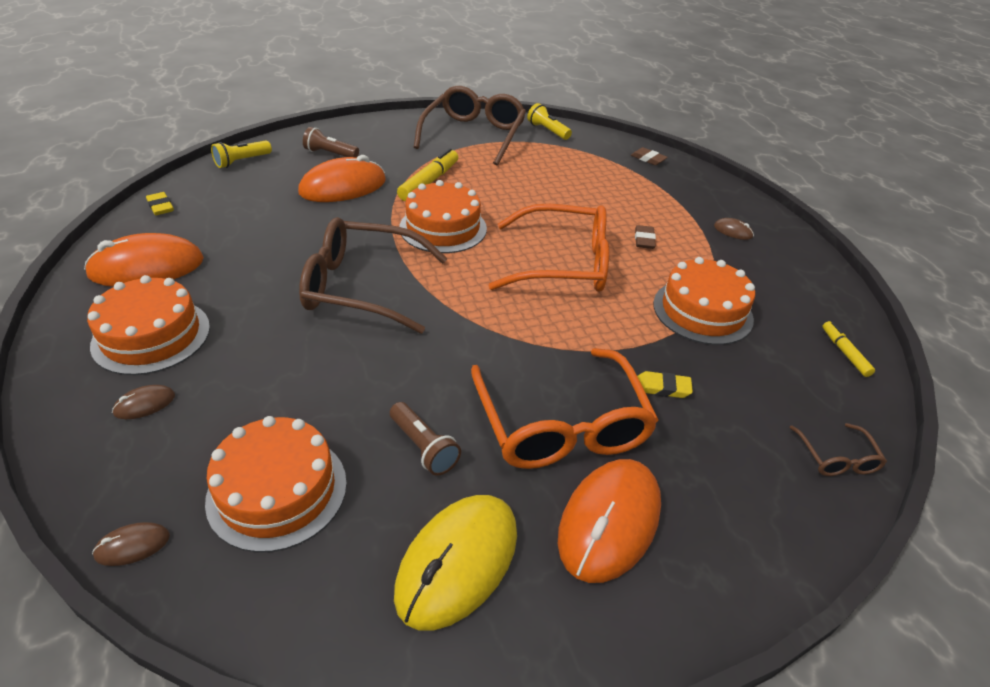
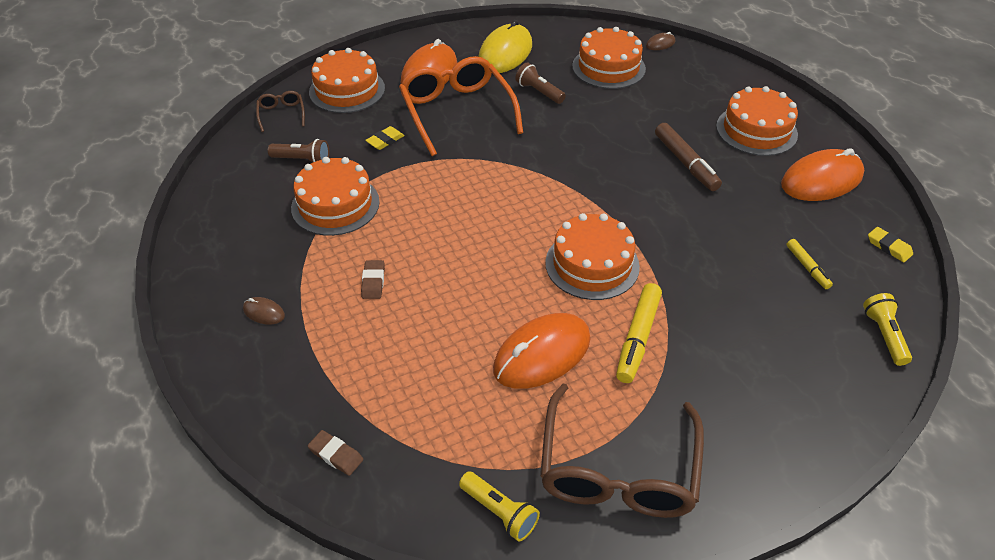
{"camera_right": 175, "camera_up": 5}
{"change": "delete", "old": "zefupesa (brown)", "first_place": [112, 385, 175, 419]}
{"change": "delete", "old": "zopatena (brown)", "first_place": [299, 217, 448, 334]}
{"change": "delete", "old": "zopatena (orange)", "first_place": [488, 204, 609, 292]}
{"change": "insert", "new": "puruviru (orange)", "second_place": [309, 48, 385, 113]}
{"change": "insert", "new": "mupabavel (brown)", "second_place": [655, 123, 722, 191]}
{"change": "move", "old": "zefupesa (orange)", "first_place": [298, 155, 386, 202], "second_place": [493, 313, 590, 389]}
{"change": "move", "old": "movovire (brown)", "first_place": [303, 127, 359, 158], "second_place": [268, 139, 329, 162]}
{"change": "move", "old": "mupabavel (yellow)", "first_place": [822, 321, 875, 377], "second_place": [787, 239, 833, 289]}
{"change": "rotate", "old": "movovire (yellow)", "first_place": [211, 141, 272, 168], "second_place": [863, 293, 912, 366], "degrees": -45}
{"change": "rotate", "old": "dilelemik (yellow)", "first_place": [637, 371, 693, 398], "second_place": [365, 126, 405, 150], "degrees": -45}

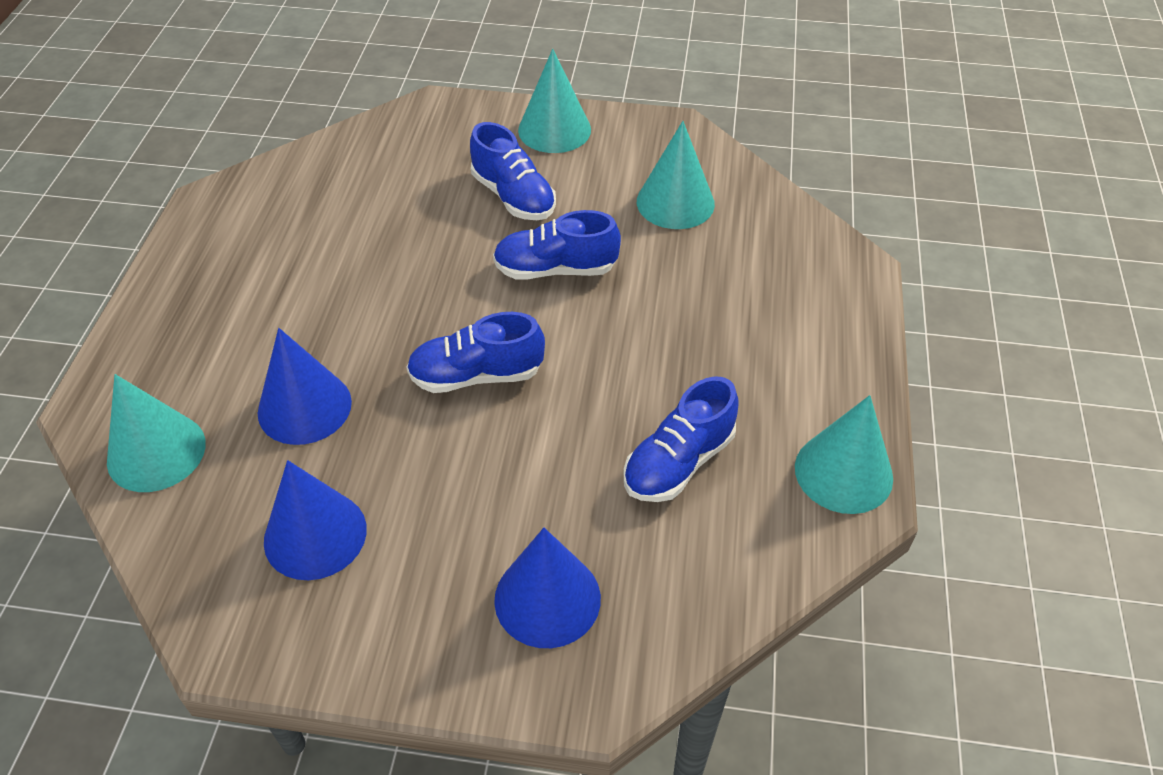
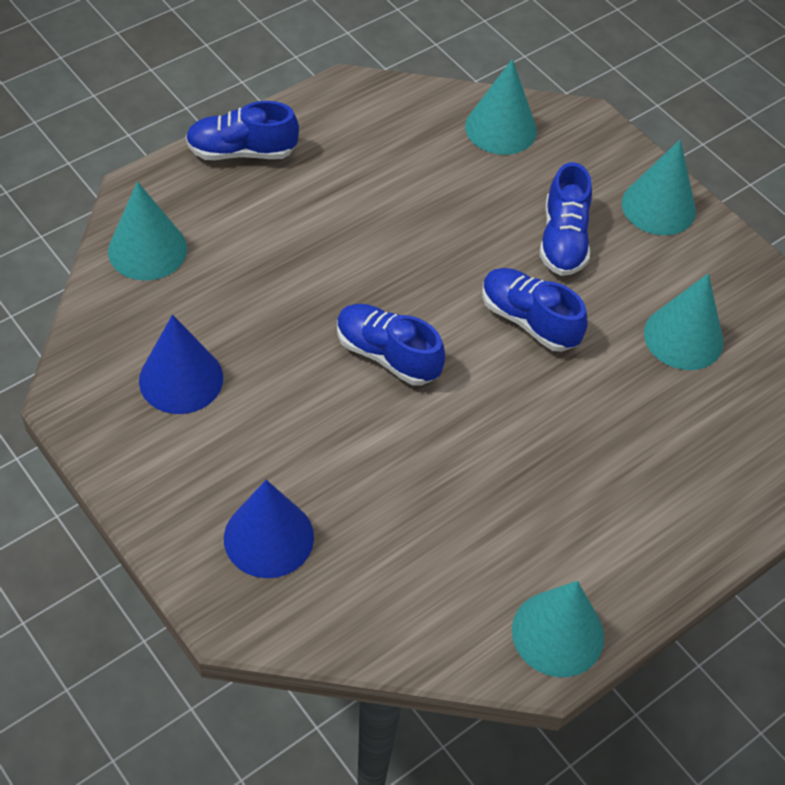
{"camera_right": 40, "camera_up": 5}
{"change": "delete", "old": "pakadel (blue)", "first_place": [258, 328, 352, 445]}
{"change": "insert", "new": "pakadel (turquoise)", "second_place": [465, 59, 537, 155]}
{"change": "move", "old": "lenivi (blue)", "first_place": [624, 376, 739, 502], "second_place": [186, 101, 299, 160]}

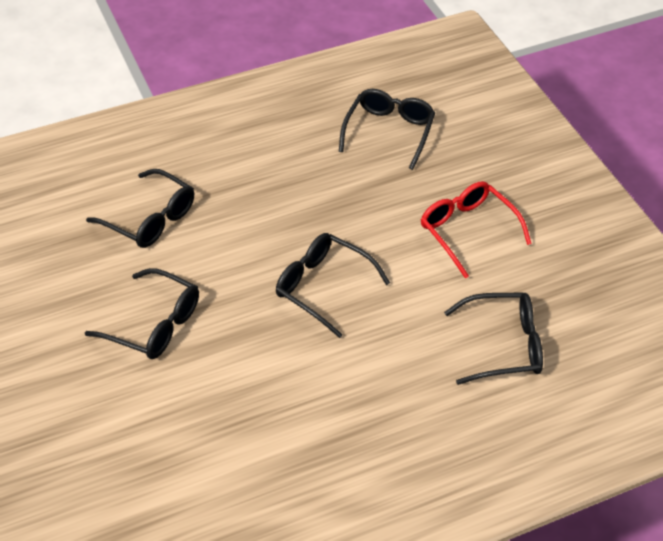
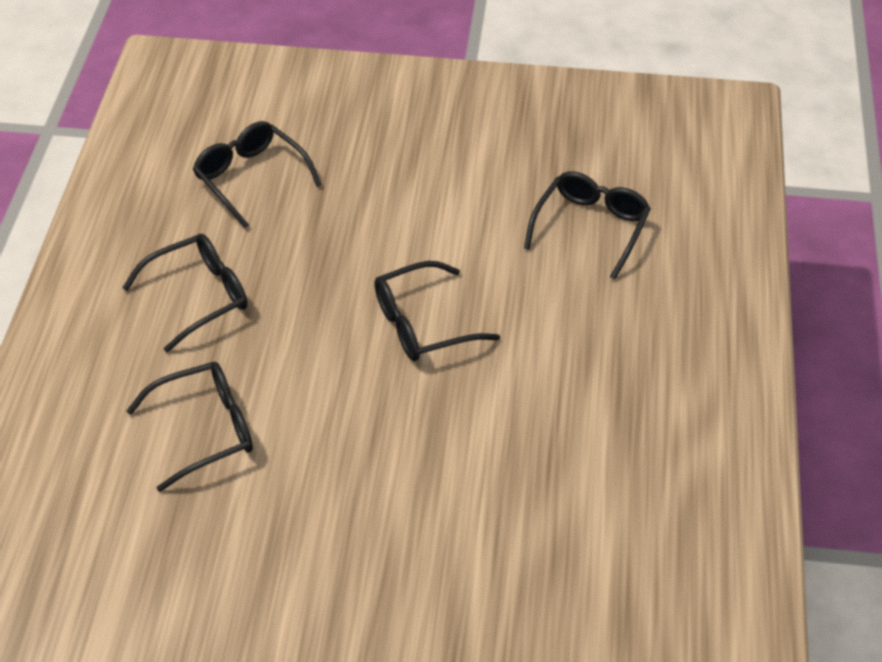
{"camera_right": -60, "camera_up": 0}
{"change": "delete", "old": "zopatena (red)", "first_place": [421, 181, 532, 278]}
{"change": "move", "old": "zopatena (black)", "first_place": [85, 268, 199, 359], "second_place": [122, 234, 248, 352]}

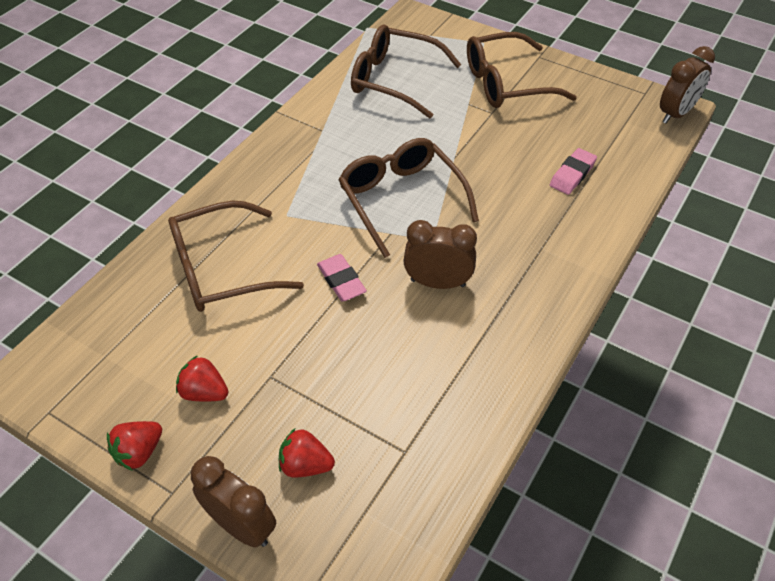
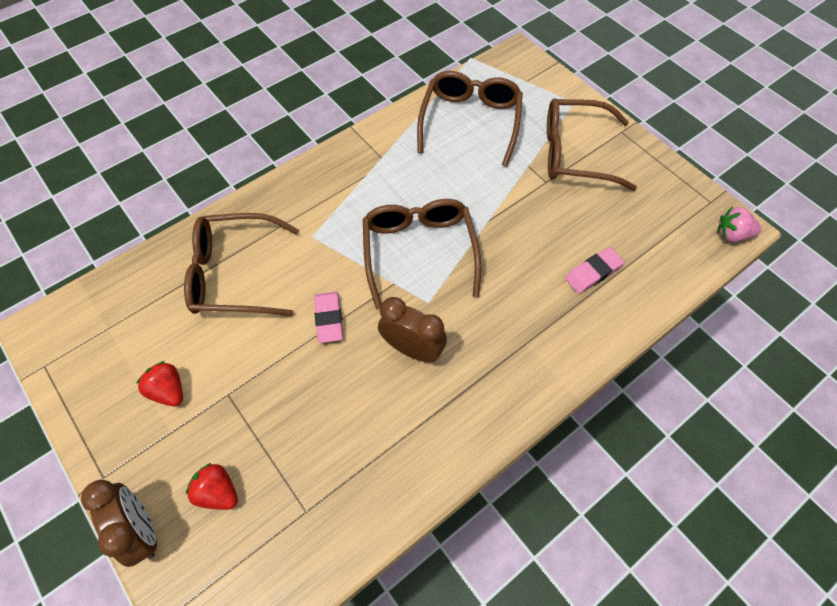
{"camera_right": 20, "camera_up": 10}
{"change": "delete", "old": "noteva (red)", "first_place": [107, 421, 162, 471]}
{"change": "replace", "old": "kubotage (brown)", "new": "noteva (pink)", "first_place": [660, 46, 715, 123], "second_place": [717, 206, 762, 242]}
{"change": "rotate", "old": "zopatena (brown)", "first_place": [351, 24, 461, 118], "second_place": [417, 71, 523, 167], "degrees": 60}

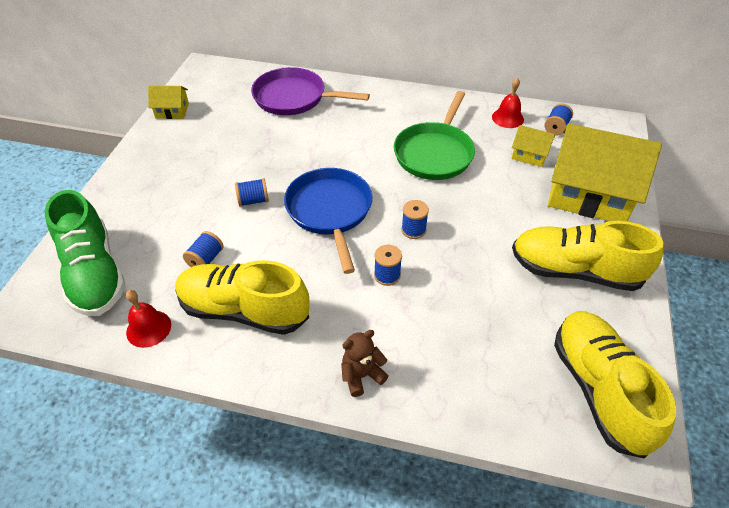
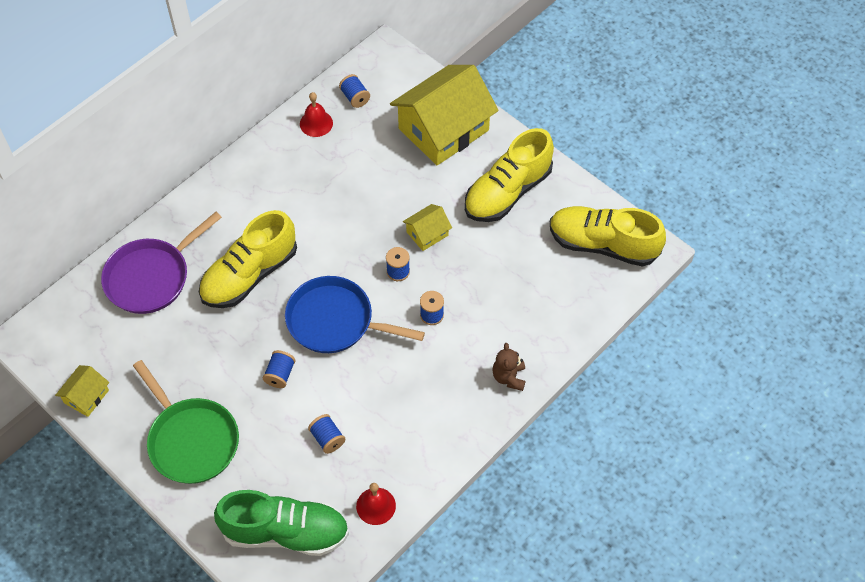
{"camera_right": -60, "camera_up": 10}
{"change": "move", "old": "lenivi (yellow)", "first_place": [175, 260, 309, 335], "second_place": [199, 210, 297, 308]}
{"change": "move", "old": "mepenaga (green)", "first_place": [394, 91, 475, 180], "second_place": [133, 360, 239, 484]}
{"change": "move", "old": "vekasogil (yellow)", "first_place": [512, 125, 555, 167], "second_place": [403, 204, 452, 251]}

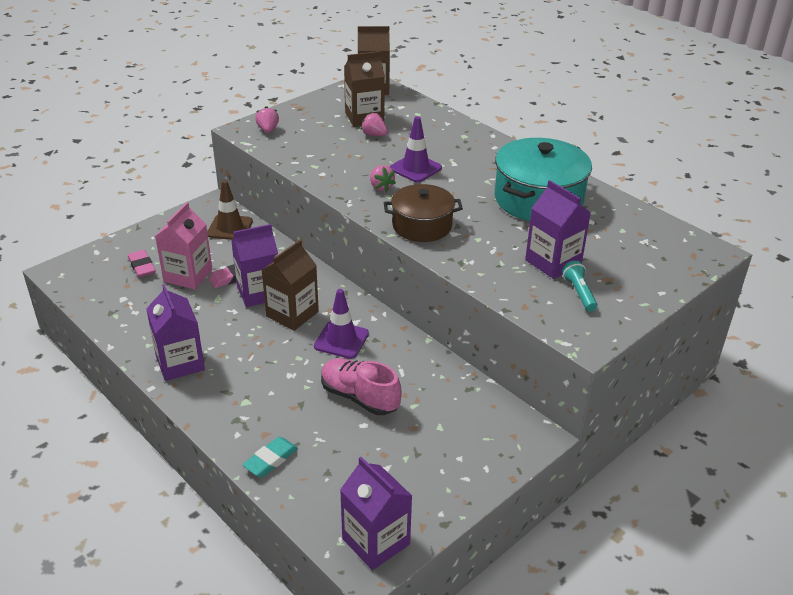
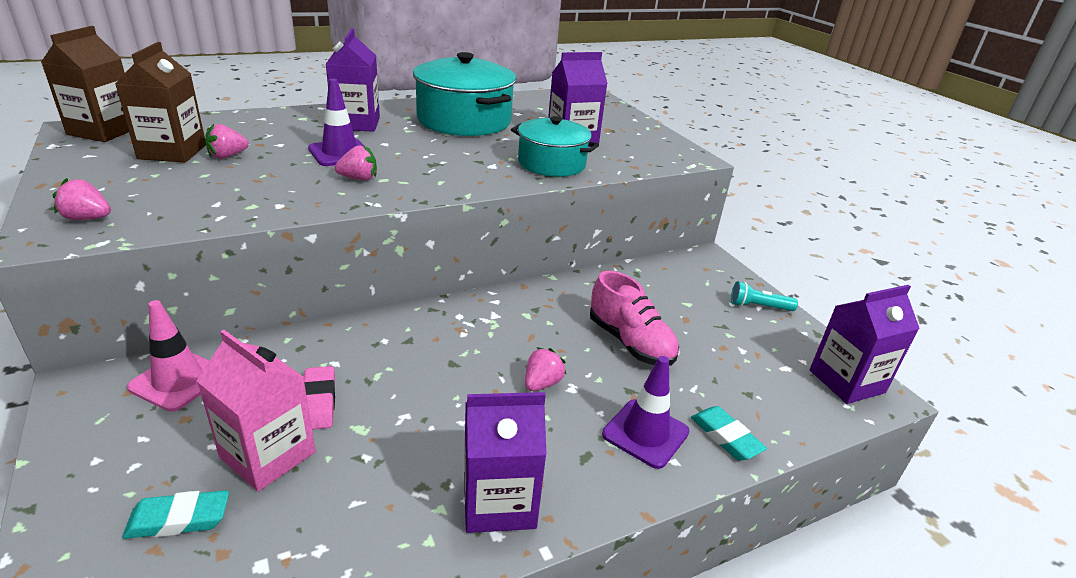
{"camera_right": -75, "camera_up": -5}
{"change": "delete", "old": "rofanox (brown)", "first_place": [262, 240, 319, 331]}
{"change": "delete", "old": "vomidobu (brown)", "first_place": [384, 184, 463, 242]}
{"change": "insert", "new": "vomidobu (turquoise)", "second_place": [511, 116, 599, 177]}
{"change": "insert", "new": "noteva (pink)", "second_place": [525, 347, 566, 391]}
{"change": "move", "old": "rofanox (purple)", "first_place": [231, 224, 278, 307], "second_place": [326, 28, 380, 132]}
{"change": "move", "old": "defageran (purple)", "first_place": [314, 289, 369, 359], "second_place": [602, 356, 689, 469]}
{"change": "move", "old": "movovire (turquoise)", "first_place": [562, 260, 597, 311], "second_place": [731, 281, 798, 311]}
{"change": "recolor", "old": "dilelemik (pink)", "new": "dilelemik (turquoise)", "first_place": [128, 250, 156, 277], "second_place": [122, 490, 229, 539]}
{"change": "recolor", "old": "defageran (brown)", "new": "defageran (pink)", "first_place": [207, 180, 253, 240], "second_place": [127, 300, 209, 412]}
{"change": "rotate", "old": "lenivi (pink)", "first_place": [321, 358, 402, 415], "second_place": [590, 271, 679, 366], "degrees": -90}

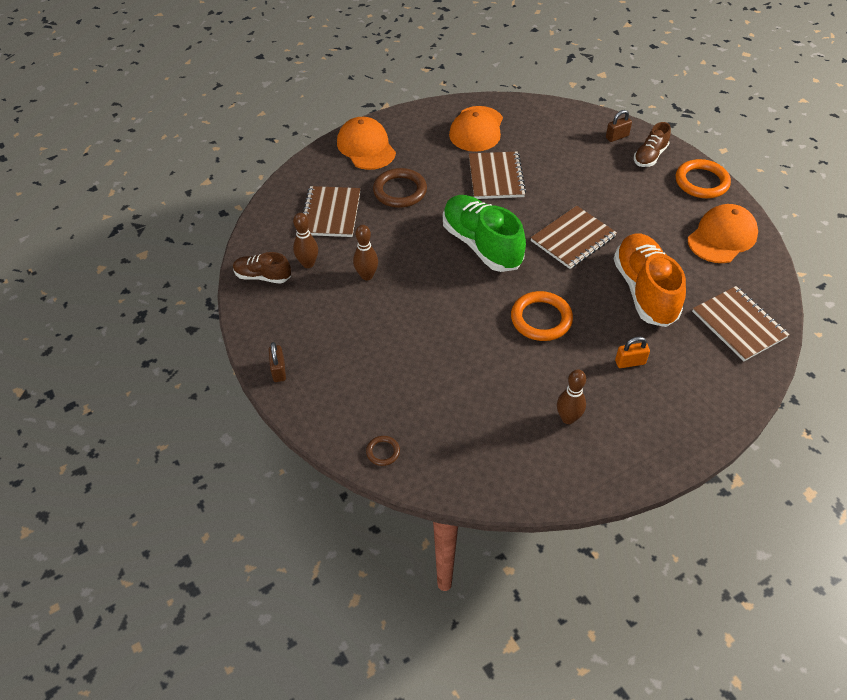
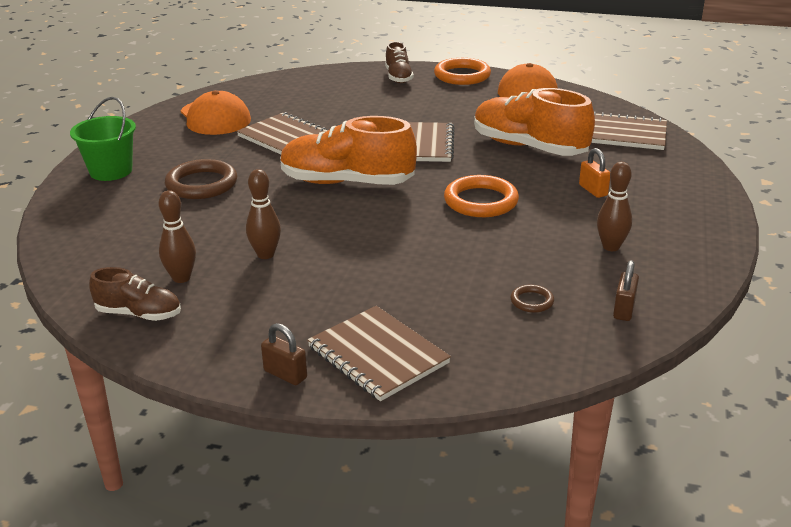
{"camera_right": -45, "camera_up": -20}
{"change": "move", "old": "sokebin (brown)", "first_place": [303, 186, 361, 237], "second_place": [307, 306, 451, 401]}
{"change": "move", "old": "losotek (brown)", "first_place": [366, 436, 400, 466], "second_place": [510, 285, 554, 313]}
{"change": "move", "old": "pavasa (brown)", "first_place": [606, 110, 632, 142], "second_place": [613, 260, 639, 321]}
{"change": "replace", "old": "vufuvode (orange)", "new": "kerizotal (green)", "first_place": [337, 117, 396, 170], "second_place": [70, 97, 136, 181]}
{"change": "recolor", "old": "lenivi (green)", "new": "lenivi (orange)", "first_place": [443, 195, 526, 272], "second_place": [280, 116, 417, 185]}
{"change": "rotate", "old": "lenivi (brown)", "first_place": [233, 252, 291, 284], "second_place": [89, 267, 181, 321], "degrees": -135}
{"change": "rotate", "old": "pavasa (orange)", "first_place": [615, 337, 650, 368], "second_place": [579, 148, 610, 198], "degrees": -60}

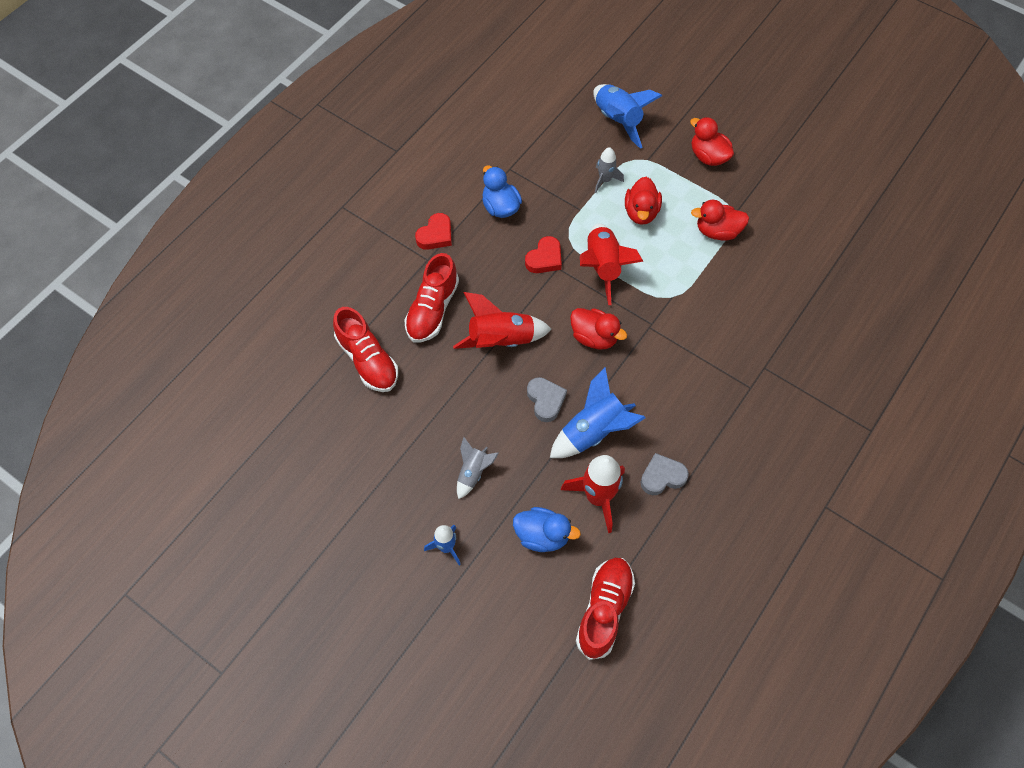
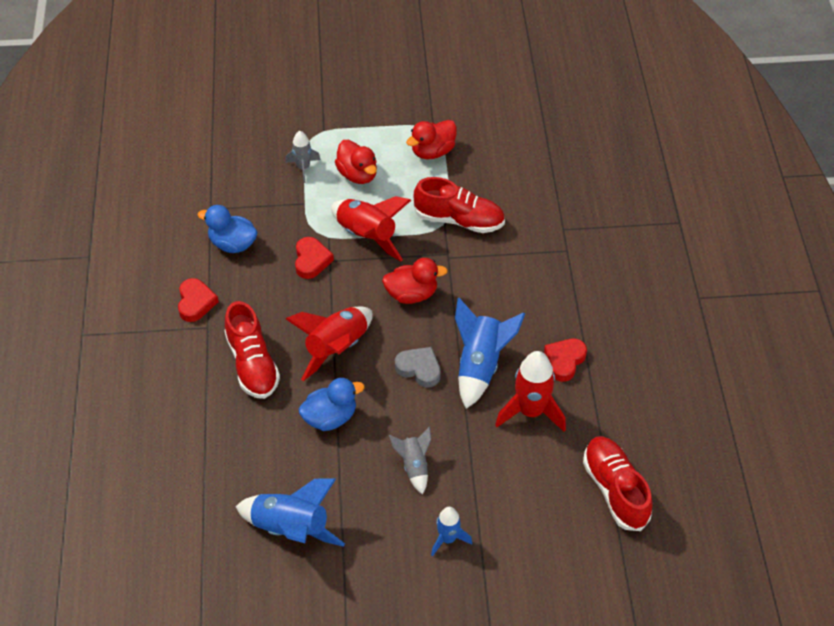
{"camera_right": -40, "camera_up": -10}
{"change": "delete", "old": "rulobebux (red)", "first_place": [690, 117, 734, 166]}
{"change": "move", "old": "lenivi (red)", "first_place": [333, 307, 398, 392], "second_place": [414, 177, 505, 233]}
{"change": "move", "old": "rulobebux (blue)", "first_place": [513, 507, 581, 552], "second_place": [299, 378, 365, 431]}
{"change": "move", "old": "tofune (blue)", "first_place": [593, 84, 662, 149], "second_place": [236, 478, 345, 547]}
{"change": "recolor", "old": "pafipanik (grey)", "new": "pafipanik (red)", "first_place": [640, 453, 689, 495], "second_place": [544, 338, 587, 382]}

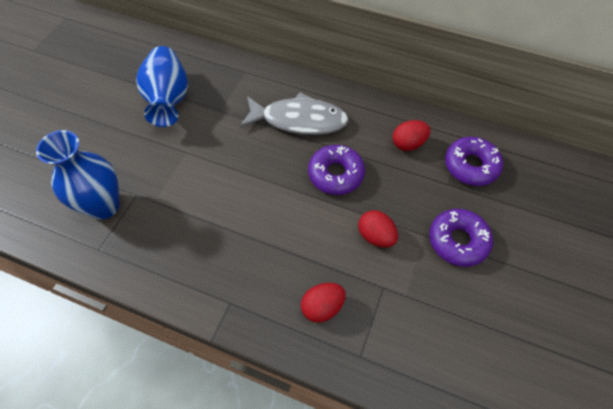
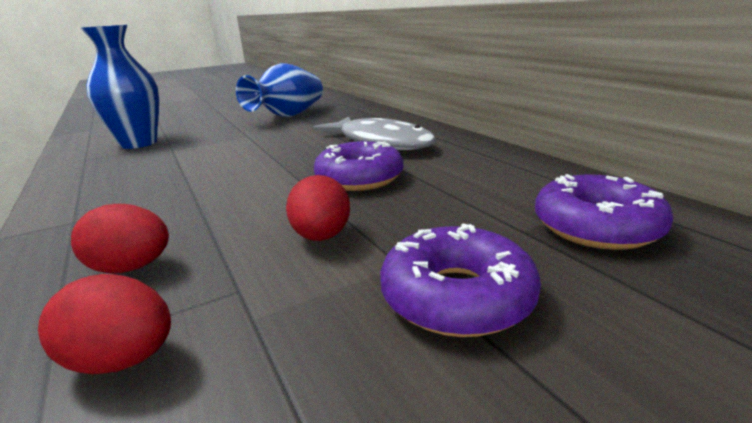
{"camera_right": 40, "camera_up": -35}
{"change": "move", "old": "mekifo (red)", "first_place": [393, 120, 430, 151], "second_place": [38, 274, 171, 374]}

